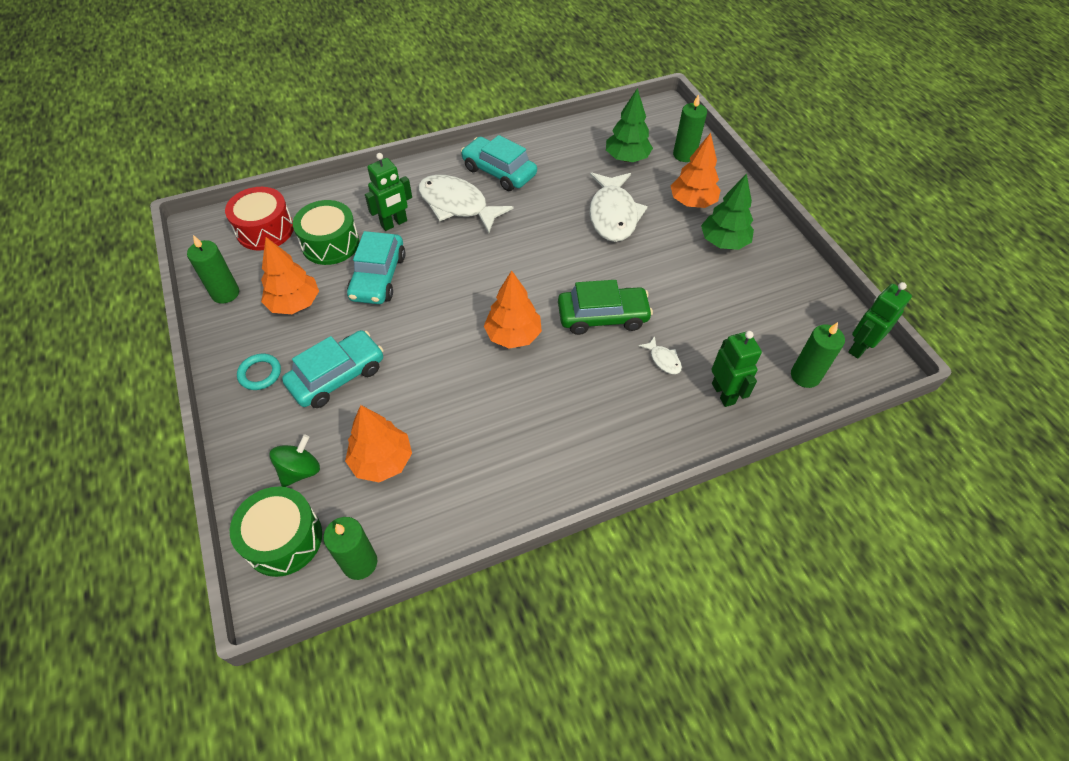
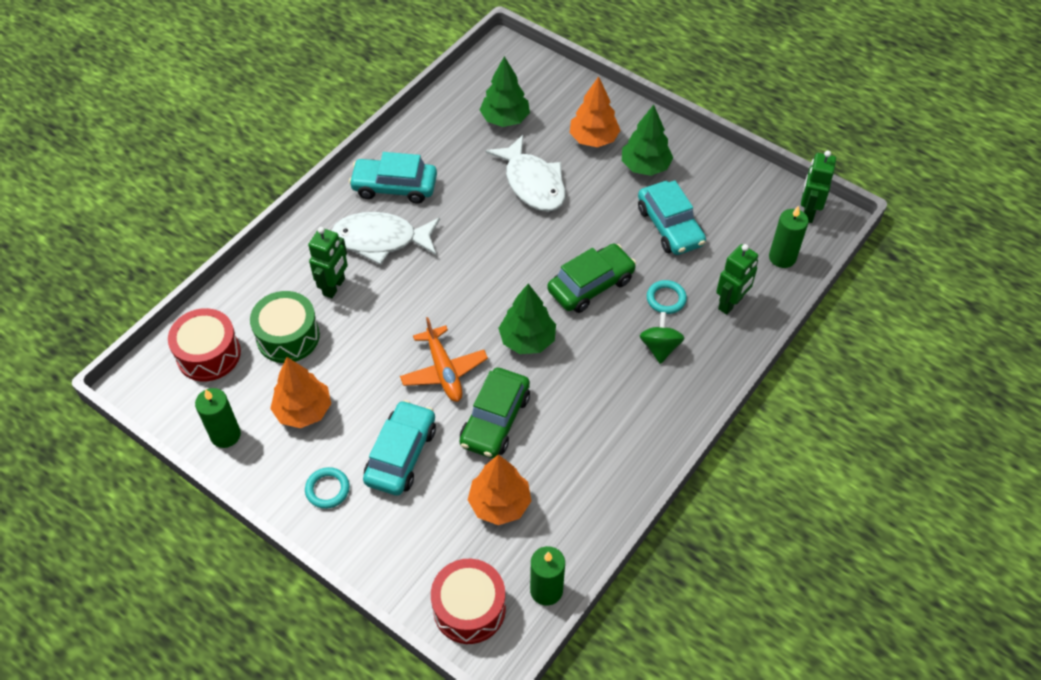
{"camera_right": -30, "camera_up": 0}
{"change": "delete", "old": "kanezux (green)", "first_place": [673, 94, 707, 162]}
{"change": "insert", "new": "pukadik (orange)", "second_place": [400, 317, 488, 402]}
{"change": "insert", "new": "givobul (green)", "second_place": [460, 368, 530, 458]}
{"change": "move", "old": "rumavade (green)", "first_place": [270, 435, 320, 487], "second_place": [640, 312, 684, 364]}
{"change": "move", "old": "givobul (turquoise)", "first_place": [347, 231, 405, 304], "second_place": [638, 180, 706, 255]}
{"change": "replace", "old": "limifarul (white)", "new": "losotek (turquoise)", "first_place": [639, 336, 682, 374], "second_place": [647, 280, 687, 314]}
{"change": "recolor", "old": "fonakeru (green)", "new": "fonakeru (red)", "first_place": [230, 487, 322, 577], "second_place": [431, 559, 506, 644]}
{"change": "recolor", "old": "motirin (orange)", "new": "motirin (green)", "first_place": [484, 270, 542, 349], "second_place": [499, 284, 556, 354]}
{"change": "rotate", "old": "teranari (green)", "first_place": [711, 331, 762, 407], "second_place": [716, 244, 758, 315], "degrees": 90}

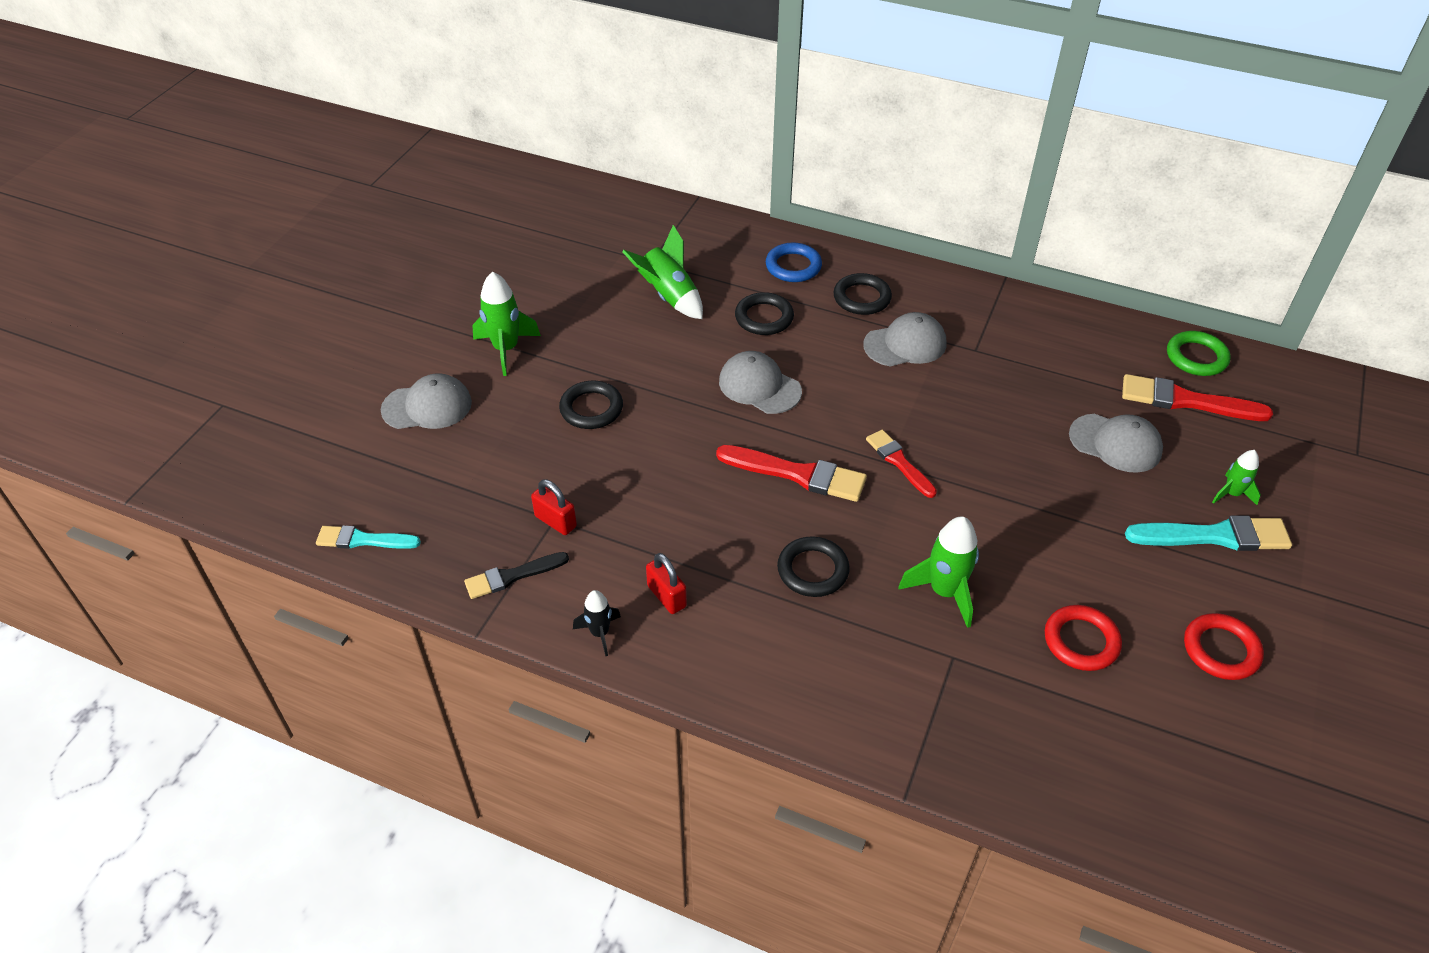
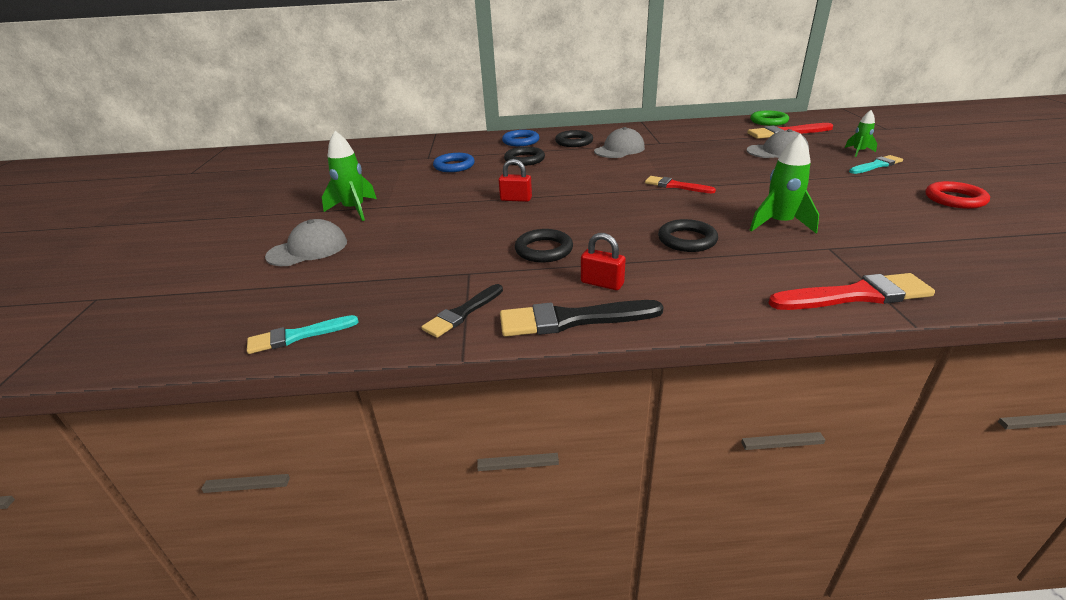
{"camera_right": -25, "camera_up": -15}
{"change": "delete", "old": "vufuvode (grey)", "first_place": [719, 351, 802, 414]}
{"change": "delete", "old": "losotek (red)", "first_place": [1045, 605, 1122, 671]}
{"change": "move", "old": "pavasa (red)", "first_place": [531, 480, 577, 535], "second_place": [499, 159, 532, 202]}
{"change": "move", "old": "losotek (black)", "first_place": [559, 381, 623, 429], "second_place": [515, 229, 573, 263]}
{"change": "move", "old": "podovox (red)", "first_place": [716, 445, 867, 502], "second_place": [768, 273, 935, 310]}
{"change": "replace", "old": "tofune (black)", "new": "podovox (black)", "first_place": [573, 590, 621, 656], "second_place": [500, 300, 664, 337]}
{"change": "replace", "old": "tofune (green)", "new": "losotek (blue)", "first_place": [622, 225, 703, 319], "second_place": [433, 153, 475, 172]}
{"change": "resize", "old": "podovox (turquoise)", "first_place": [1125, 516, 1292, 551], "second_place": [849, 155, 903, 174], "factor": 0.64}

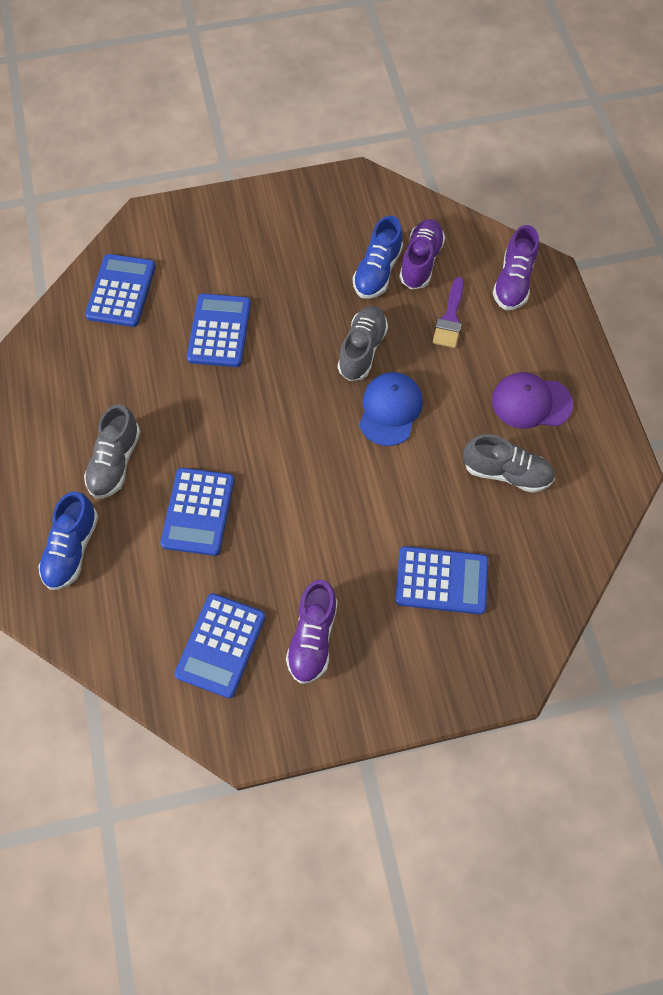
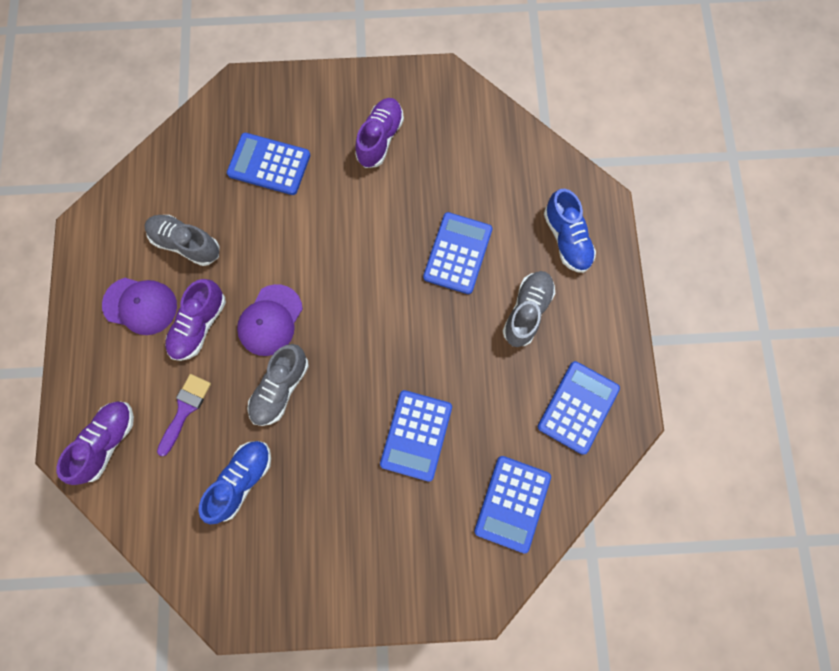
{"camera_right": -170, "camera_up": 10}
{"change": "move", "old": "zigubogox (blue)", "first_place": [175, 593, 266, 698], "second_place": [538, 361, 620, 455]}
{"change": "move", "old": "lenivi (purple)", "first_place": [399, 219, 445, 290], "second_place": [165, 279, 226, 361]}
{"change": "recolor", "old": "vufuvode (blue)", "new": "vufuvode (purple)", "first_place": [359, 372, 423, 446], "second_place": [237, 284, 303, 356]}
{"change": "rotate", "old": "lenivi (blue)", "first_place": [38, 492, 99, 590], "second_place": [544, 189, 596, 273], "degrees": 135}

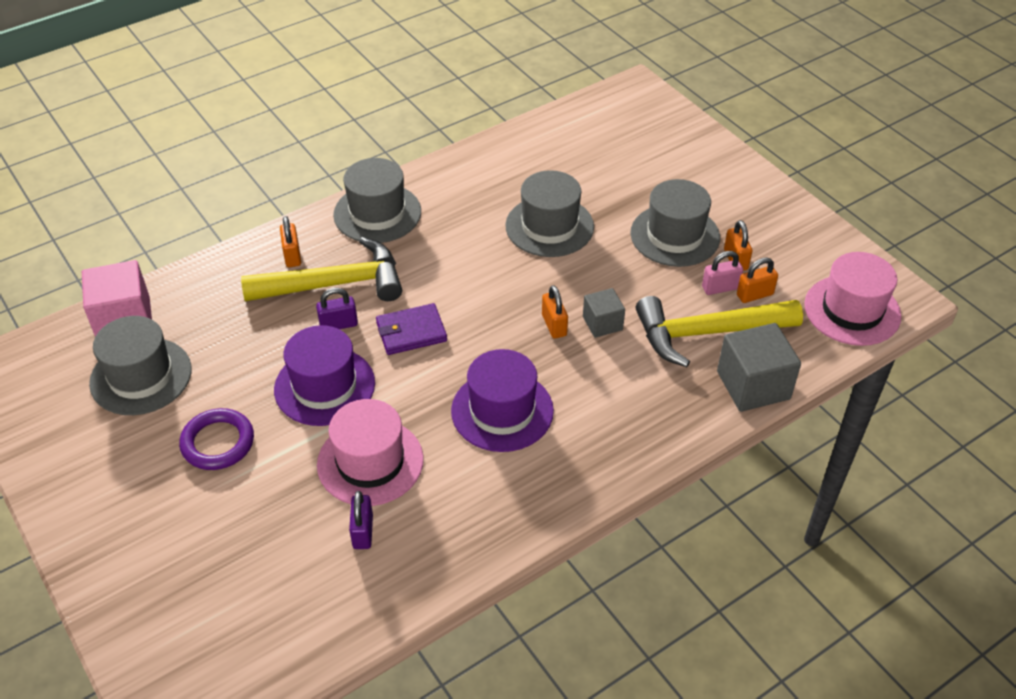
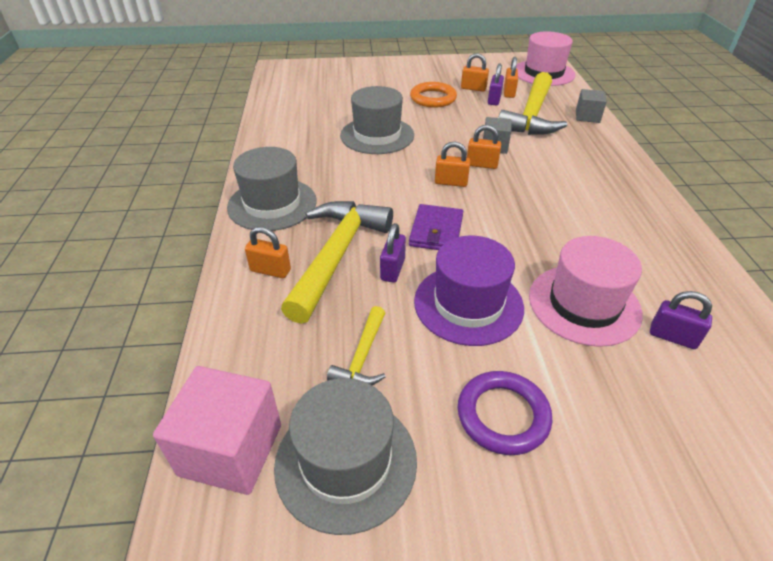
{"camera_right": -60, "camera_up": -5}
{"change": "delete", "old": "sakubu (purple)", "first_place": [451, 349, 554, 452]}
{"change": "insert", "new": "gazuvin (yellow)", "second_place": [327, 306, 386, 385]}
{"change": "insert", "new": "pavasa (orange)", "second_place": [435, 142, 470, 187]}
{"change": "replace", "old": "sakubu (grey)", "new": "losotek (orange)", "first_place": [630, 179, 720, 267], "second_place": [410, 82, 457, 108]}
{"change": "recolor", "old": "pavasa (pink)", "new": "pavasa (purple)", "first_place": [702, 251, 743, 295], "second_place": [488, 64, 504, 105]}
{"change": "resize", "old": "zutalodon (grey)", "first_place": [717, 323, 801, 412], "second_place": [576, 89, 607, 123], "factor": 0.58}

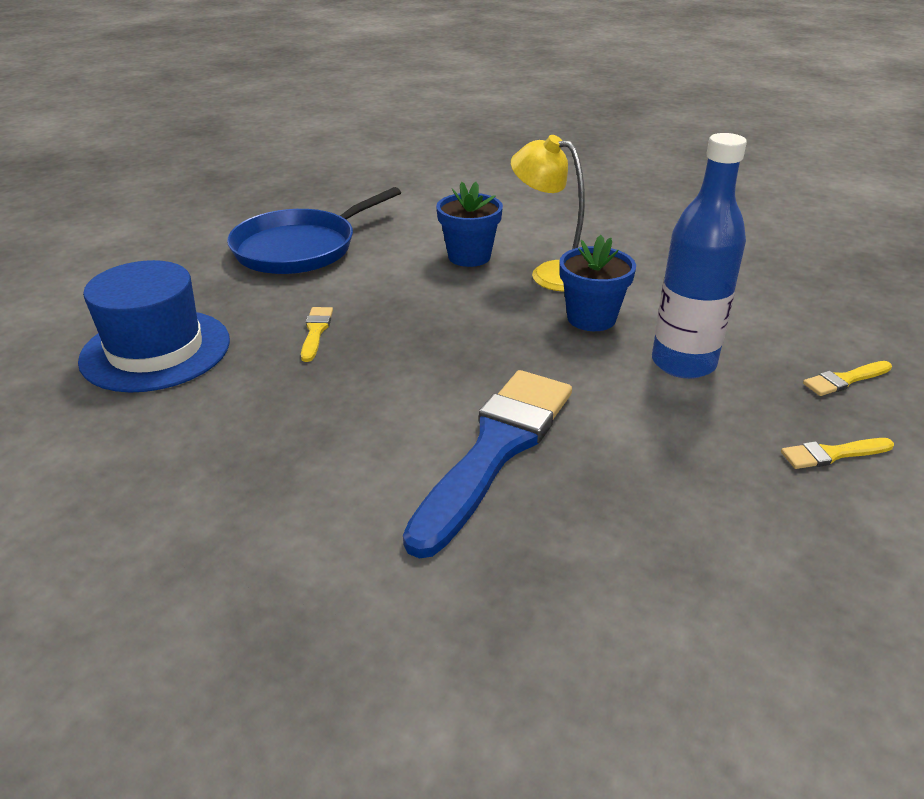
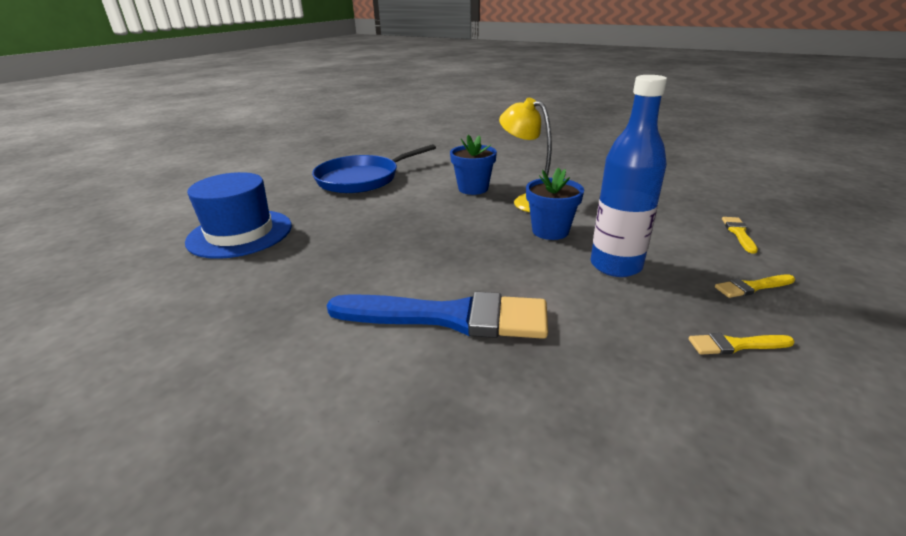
{"camera_right": 10, "camera_up": -5}
{"change": "move", "old": "podovox (yellow)", "first_place": [301, 307, 333, 362], "second_place": [722, 217, 758, 254]}
{"change": "rotate", "old": "podovox (blue)", "first_place": [403, 370, 572, 558], "second_place": [326, 292, 548, 339], "degrees": 60}

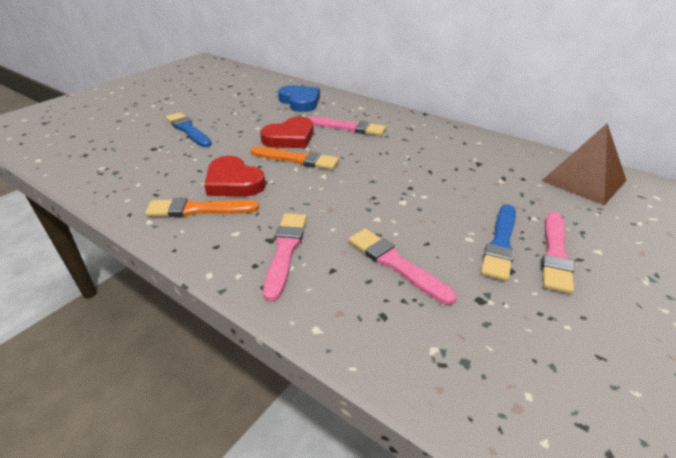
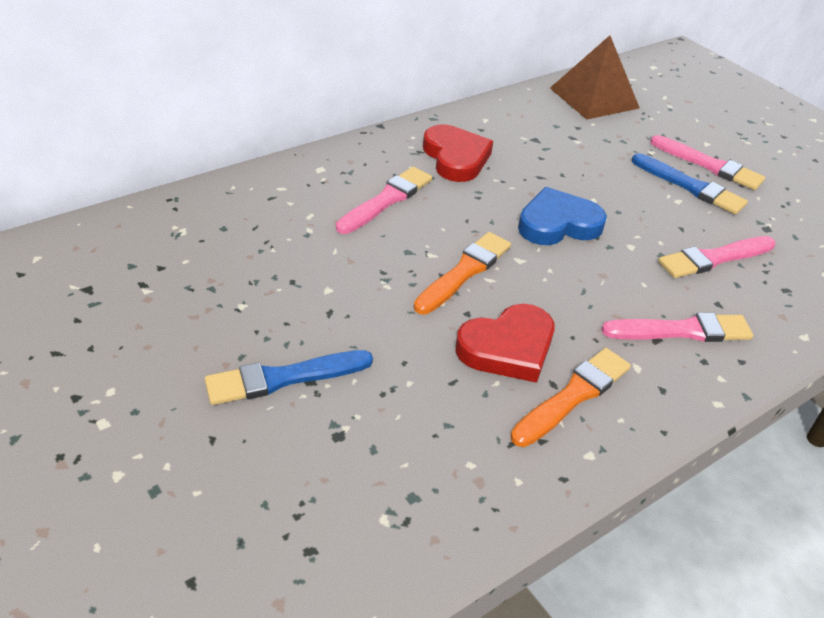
{"camera_right": -75, "camera_up": 5}
{"change": "move", "old": "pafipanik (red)", "first_place": [260, 117, 314, 148], "second_place": [423, 125, 493, 182]}
{"change": "move", "old": "pafipanik (blue)", "first_place": [278, 85, 320, 112], "second_place": [518, 187, 607, 245]}
{"change": "rotate", "old": "podovox (orange)", "first_place": [145, 198, 259, 217], "second_place": [510, 348, 631, 447], "degrees": -150}
{"change": "rotate", "old": "podovox (pink)", "first_place": [263, 213, 307, 302], "second_place": [601, 313, 753, 342], "degrees": 150}

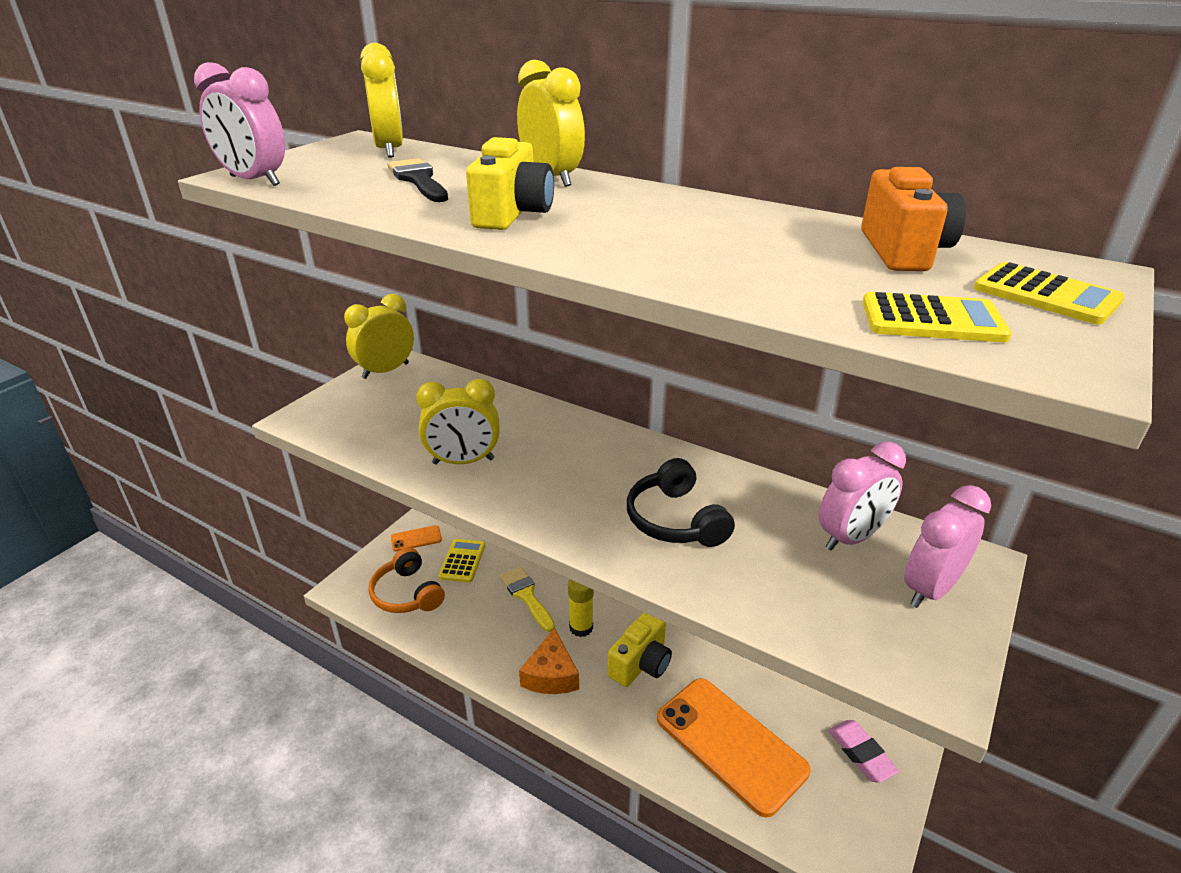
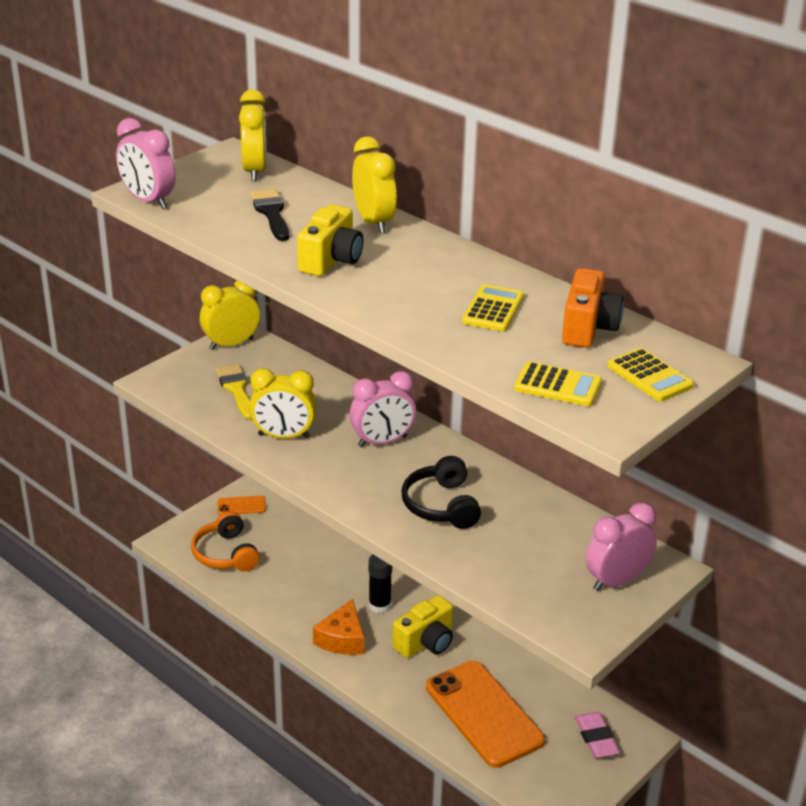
{"camera_right": 10, "camera_up": 0}
{"change": "move", "old": "zigubogox (yellow)", "first_place": [438, 539, 485, 583], "second_place": [462, 284, 524, 331]}
{"change": "move", "old": "podovox (yellow)", "first_place": [500, 566, 555, 632], "second_place": [215, 364, 252, 419]}
{"change": "move", "old": "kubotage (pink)", "first_place": [819, 442, 906, 551], "second_place": [350, 371, 416, 447]}
{"change": "recolor", "old": "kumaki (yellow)", "new": "kumaki (black)", "first_place": [568, 579, 594, 637], "second_place": [369, 554, 392, 613]}

